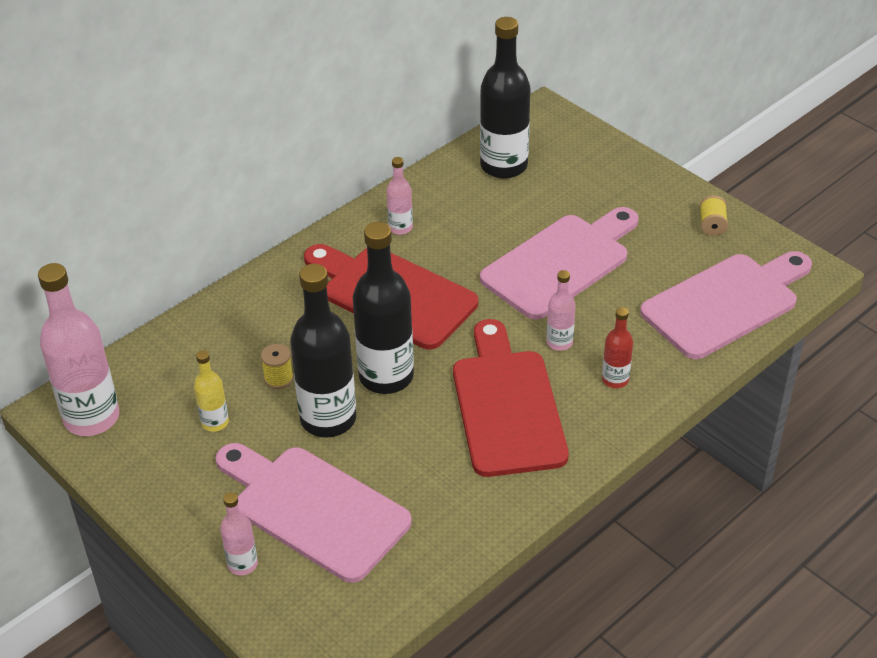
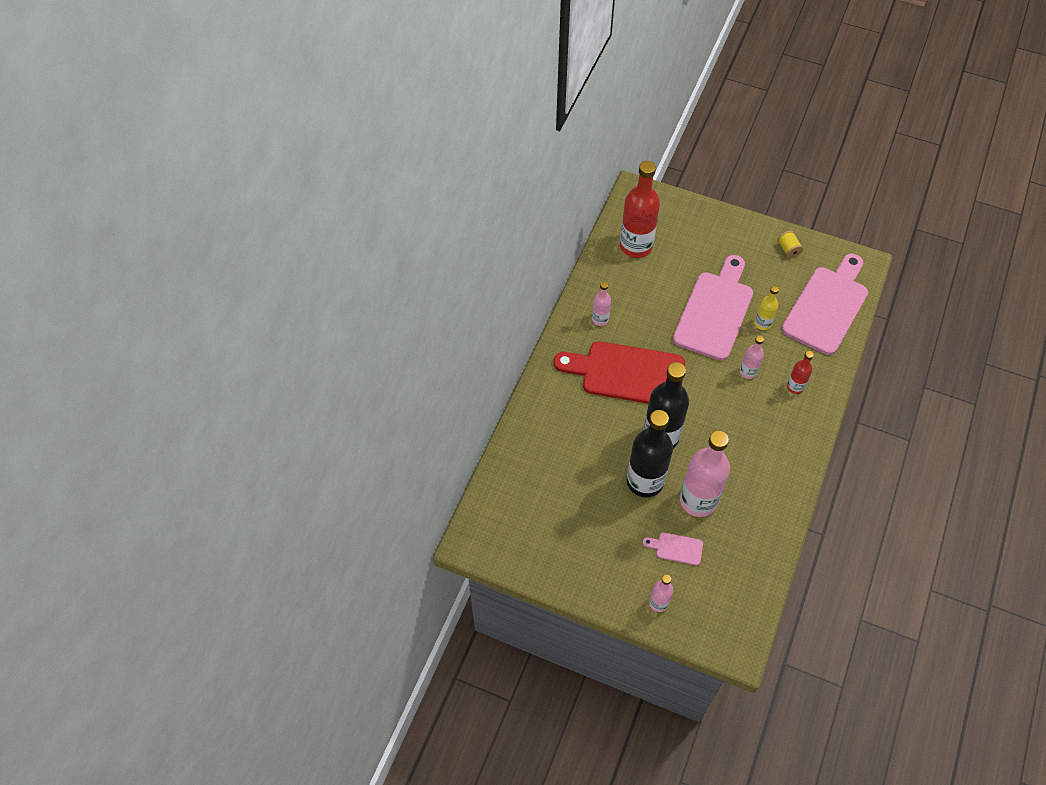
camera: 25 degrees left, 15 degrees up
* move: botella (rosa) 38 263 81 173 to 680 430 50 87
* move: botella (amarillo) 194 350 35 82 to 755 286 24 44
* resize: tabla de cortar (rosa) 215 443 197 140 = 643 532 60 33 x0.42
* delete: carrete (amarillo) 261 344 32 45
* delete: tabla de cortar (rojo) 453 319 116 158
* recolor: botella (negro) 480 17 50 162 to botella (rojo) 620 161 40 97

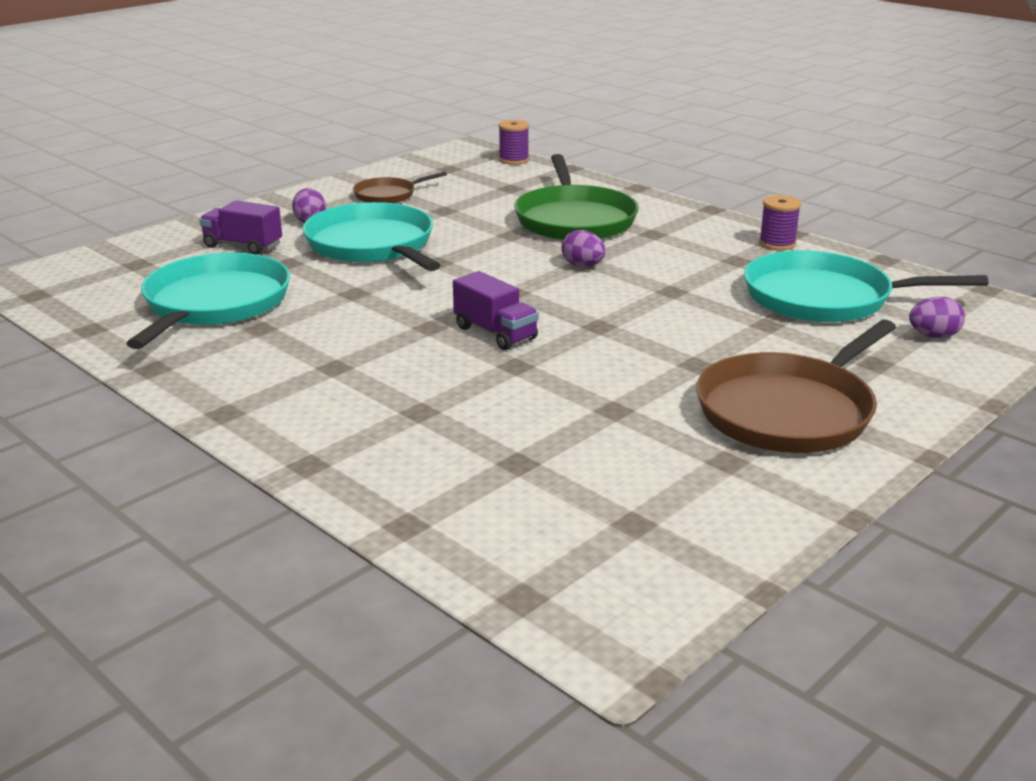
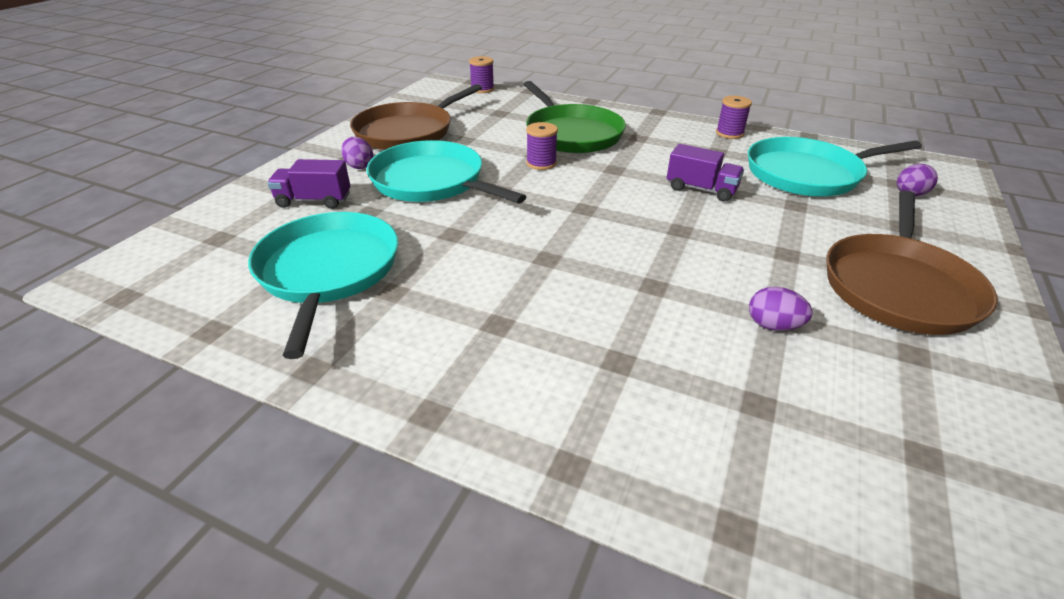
camera: 20 degrees left, 10 degrees up
* resize: sartén (marrón) 353 172 94 31 = 350 84 132 66 x1.89
* move: camión (morado) 453 271 86 79 to 667 144 77 58
* move: huevo (morado) 562 230 44 37 to 749 287 63 44
* insert: carrete (morado) 526 122 32 48

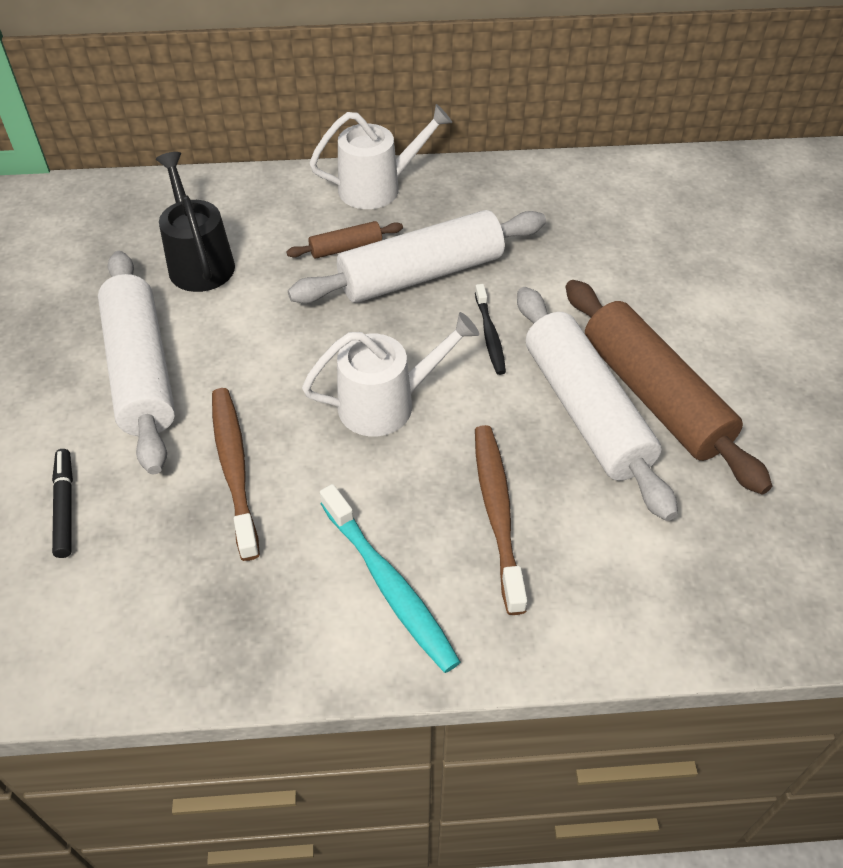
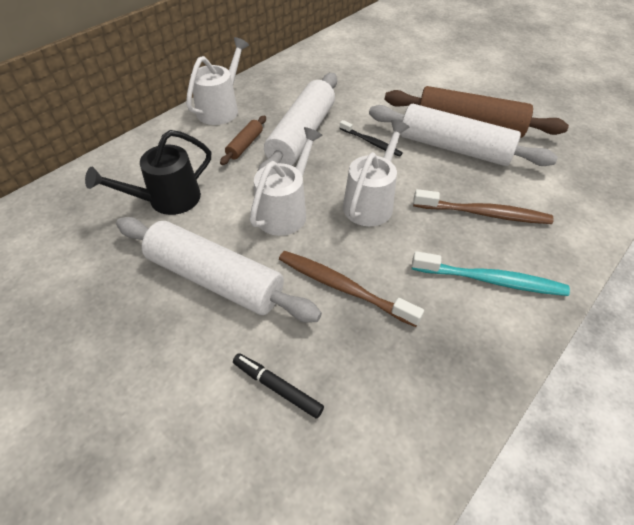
camera: 45 degrees left, 0 degrees up
* rotate: regadera (negro) 156 152 79 140 = 85 130 126 85 60 degrees counterclockwise
* rotate: cepillo de dientes (marrón) 475 425 52 190 = 413 189 141 35 150 degrees clockwise
* insert: regadera (blanco) 250 127 73 109

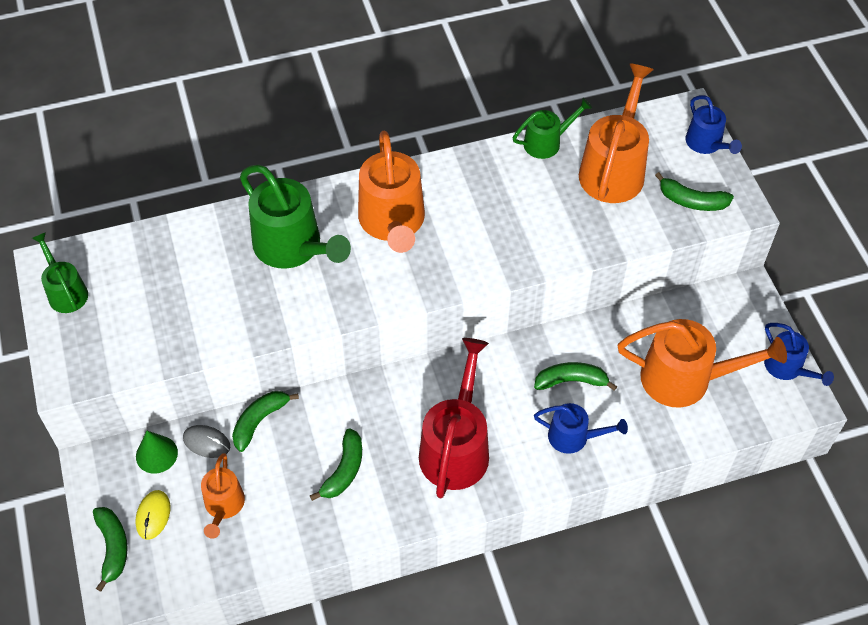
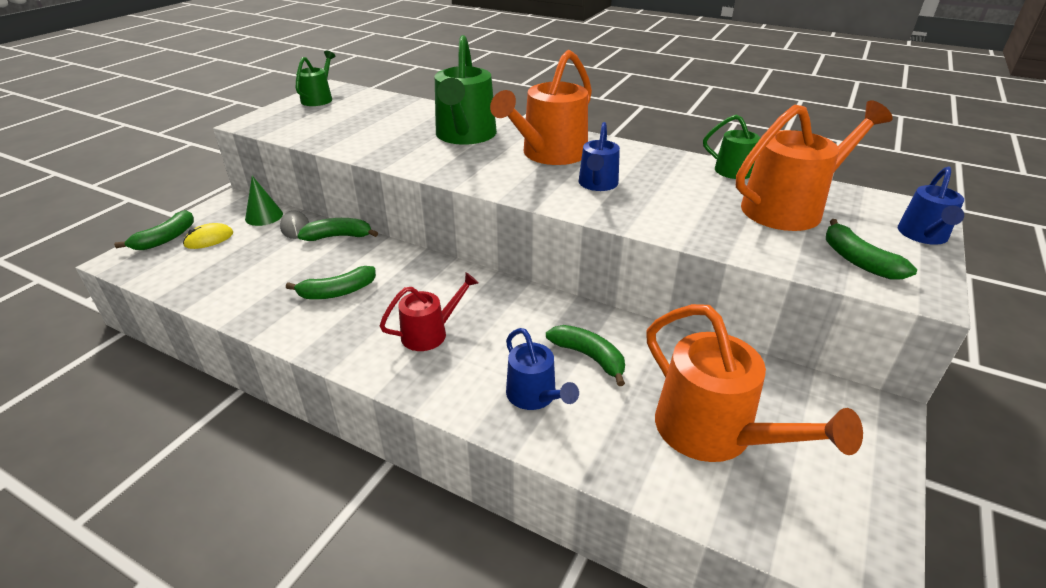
camera: 45 degrees right, 20 degrees down
* delete: regadera (naranja) 201 453 44 86
* resize: regadera (rojo) 419 338 70 160 = 380 272 98 79 x0.56
* move: regadera (azul) 764 323 70 63 to 579 122 41 69

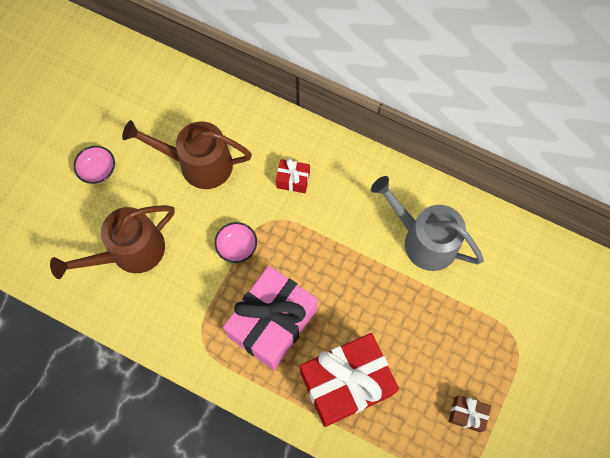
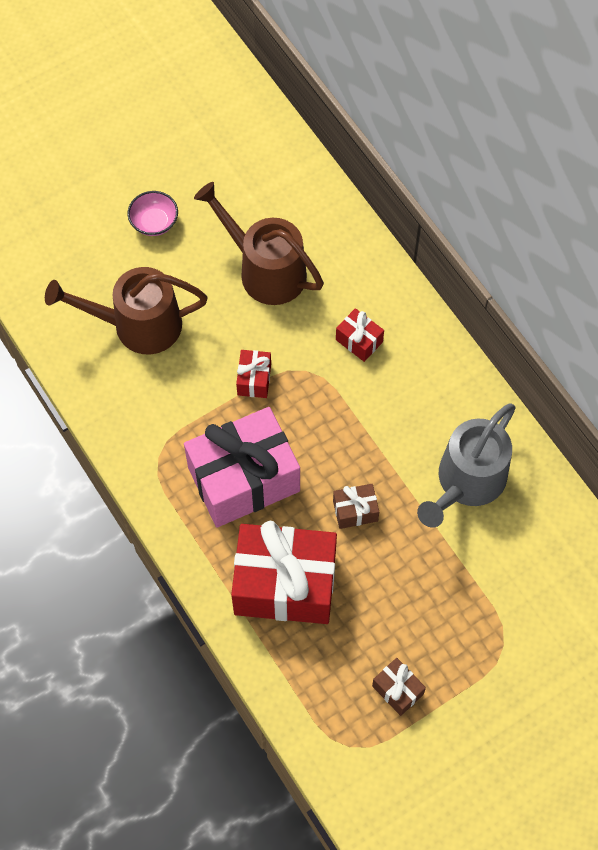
camera: 30 degrees right, 5 degrees down
* replace: cuenco (rosa) 214 222 43 41 to regalo (rojo) 236 350 35 48
* rotate: regadera (gris) 371 176 113 95 = 417 403 99 125 120 degrees counterclockwise
* insert: regalo (marrón) 333 484 46 45

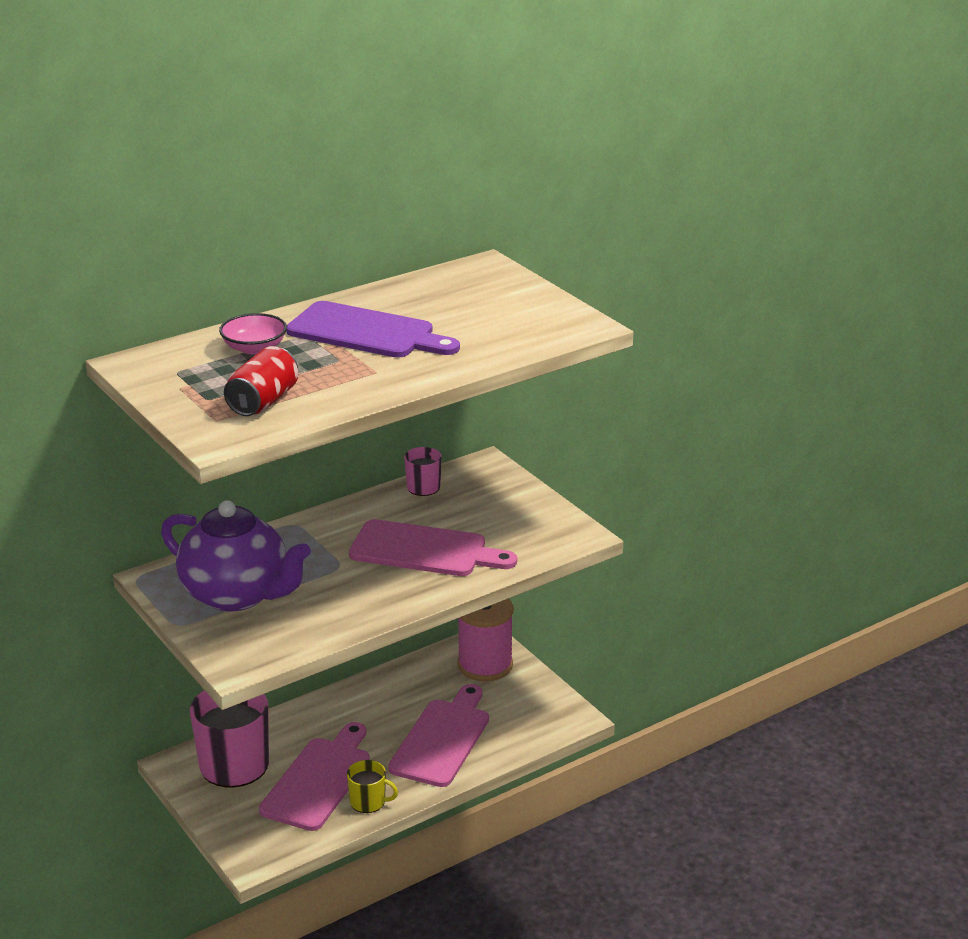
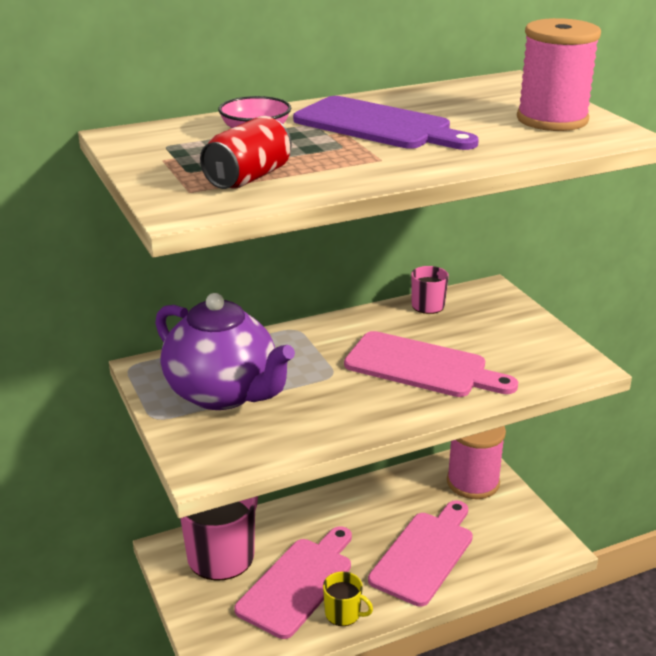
camera: 10 degrees right, 0 degrees up
* insert: carrete (rosa) 517 18 84 113

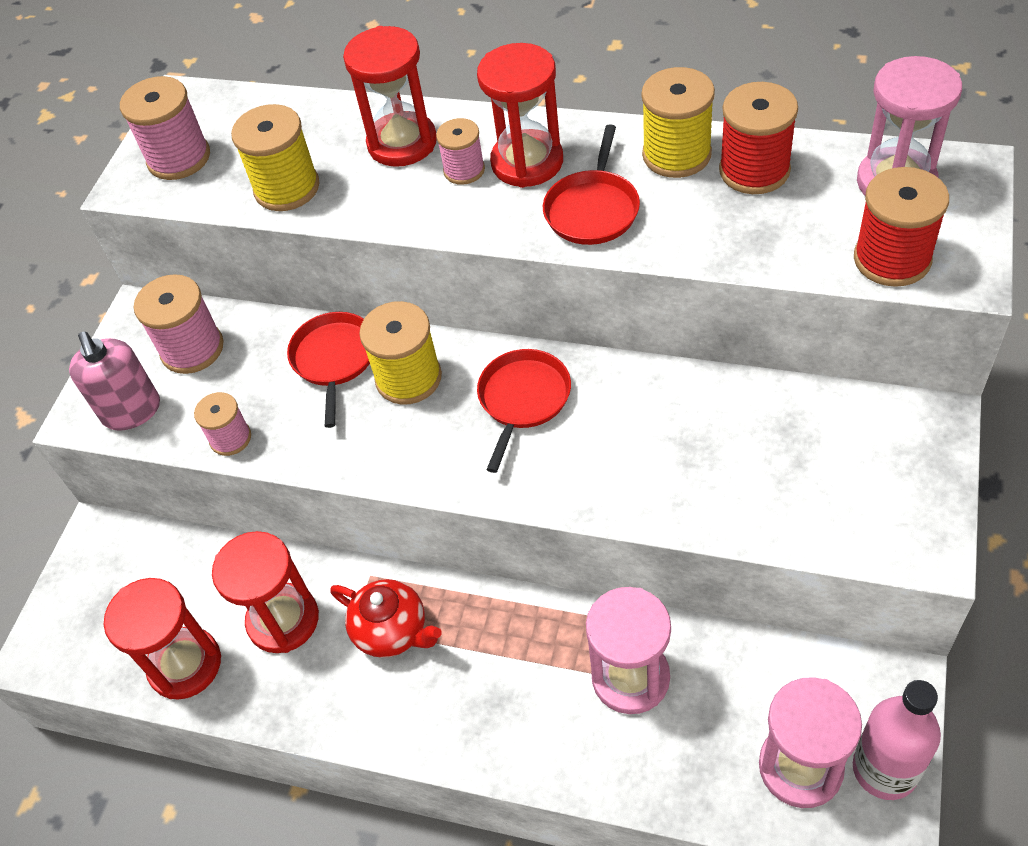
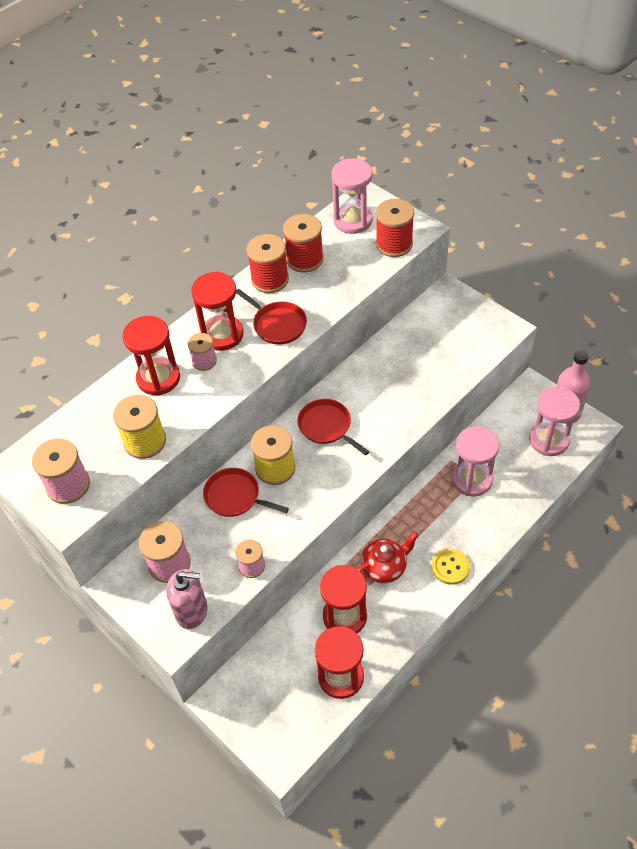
camera: 65 degrees left, 0 degrees up
* recolor: carrete (amarillo) 641 67 74 111 to carrete (rojo) 247 234 42 59
* insert: botón (amarillo) 432 548 38 37

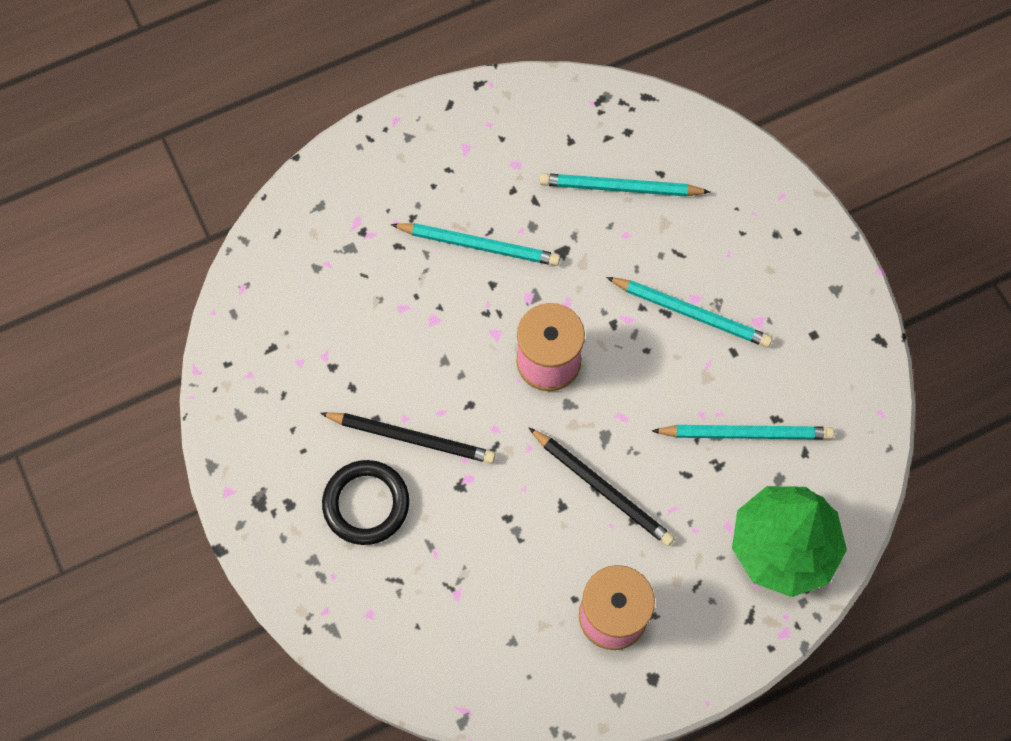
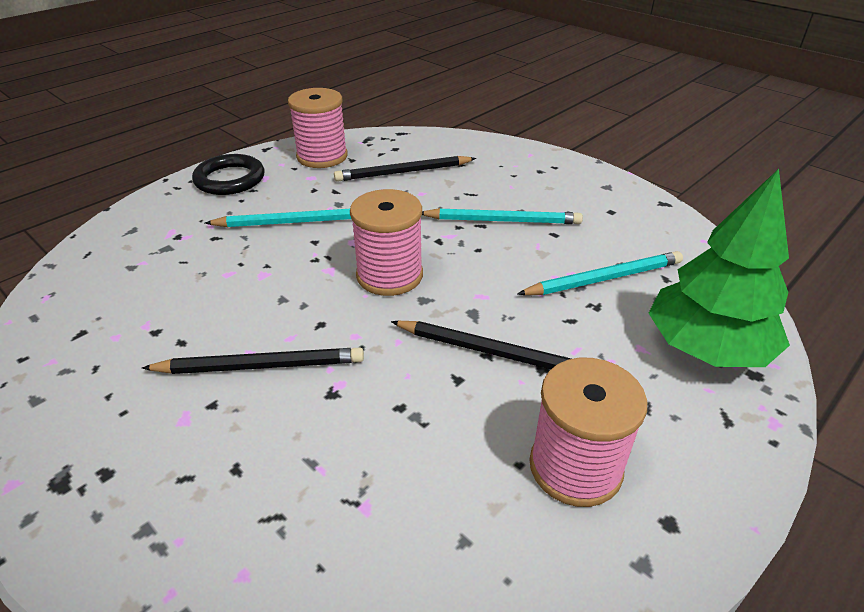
camera: 20 degrees left, 30 degrees down
* move: anillo (negro) 322 460 87 85 to 192 154 72 41
* recolor: lápiz (turquesa) 539 173 171 24 to lápiz (negro) 334 156 142 26
* insert: carrete (rosa) 288 88 60 80

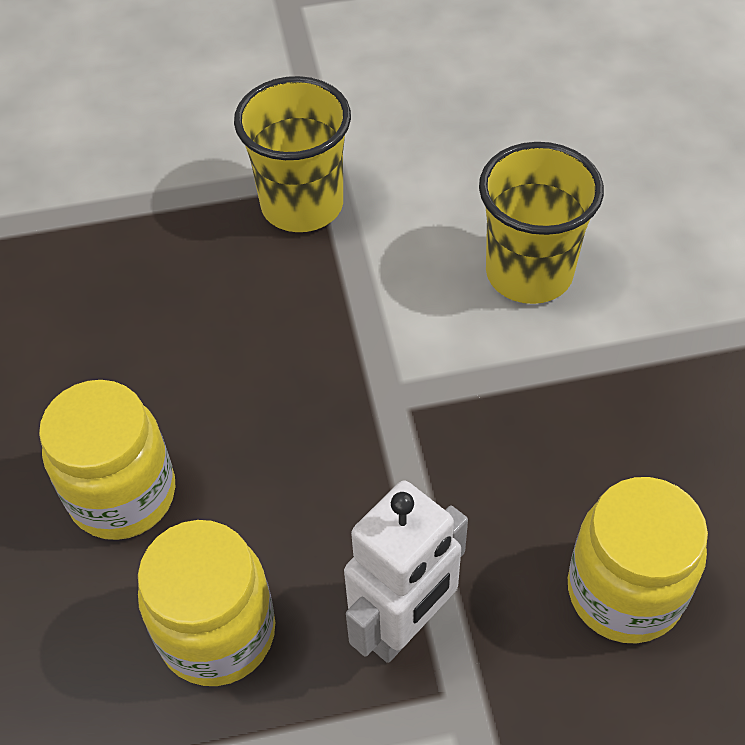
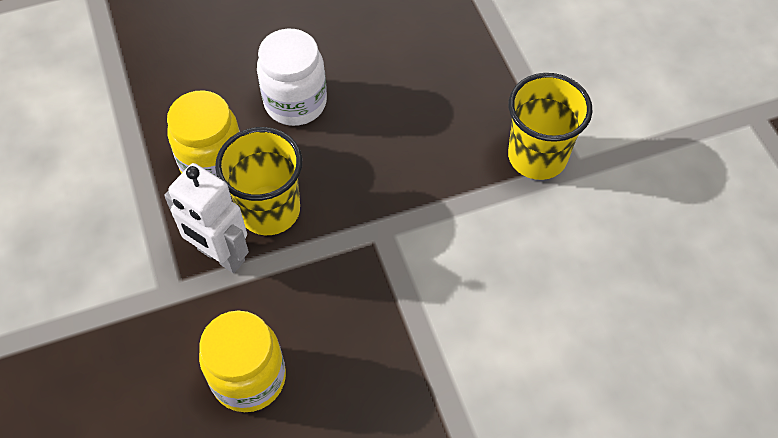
camera: 80 degrees right, 5 degrees up
* recolor: tarro (amarillo) 39 380 136 160 to tarro (blanco) 257 29 70 97
* move: vaso (amarillo) 479 142 125 162 to 215 127 87 108

